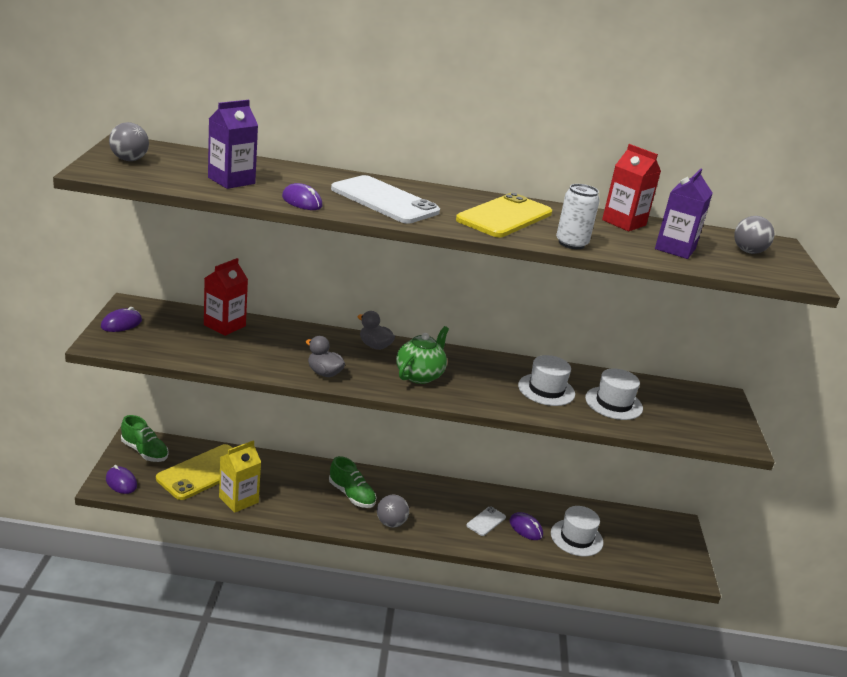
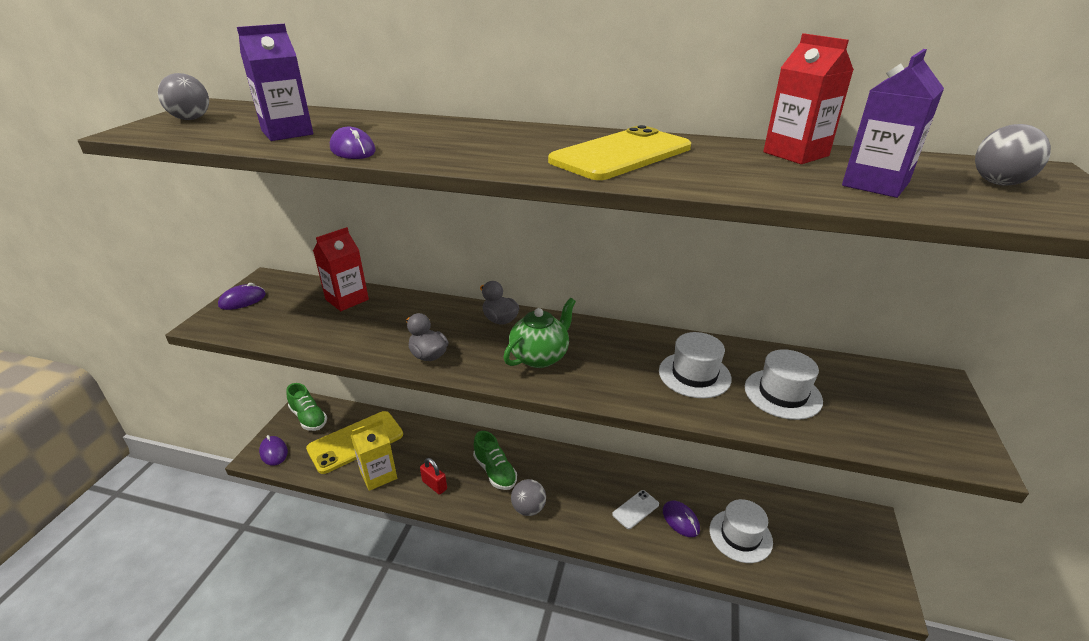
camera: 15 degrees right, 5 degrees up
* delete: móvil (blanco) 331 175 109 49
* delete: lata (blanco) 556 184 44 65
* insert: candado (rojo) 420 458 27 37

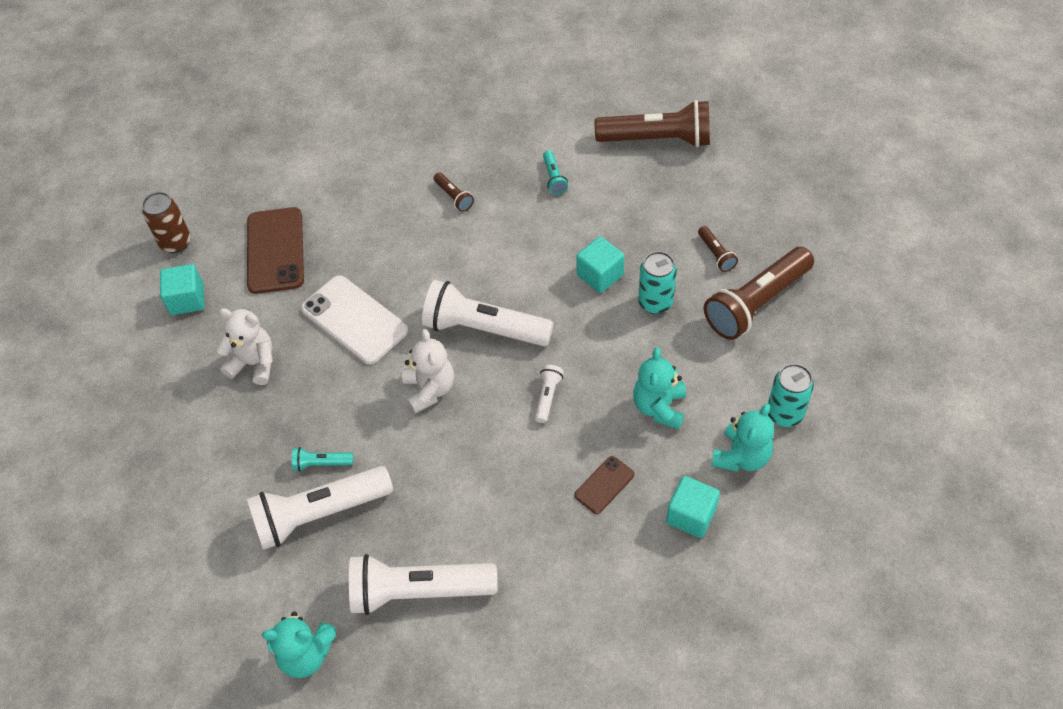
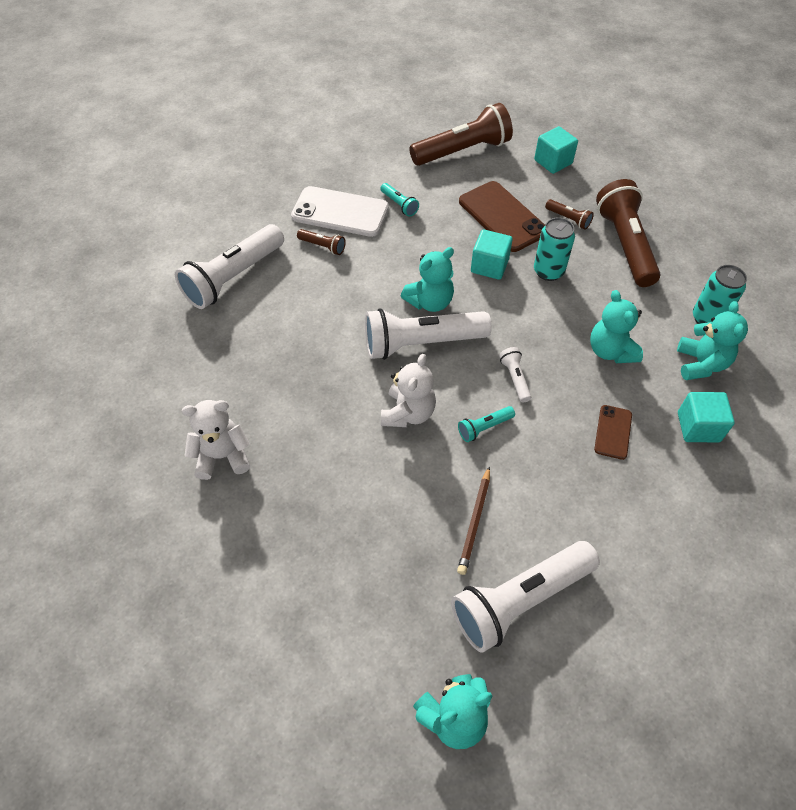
camera: 30 degrees left, 0 degrees up
* delete: lata (marrón) 142 192 49 61
* move: cubo (turquesa) 160 264 44 51 to 534 126 44 48
* move: móvil (marrón) 247 207 57 87 to 459 181 86 71
* move: lámpara de mano (blanco) 247 466 146 84 to 175 224 109 85
* move: lámpara de mano (turquesa) 292 447 62 25 to 458 406 57 36
* move: móvil (blanco) 301 275 107 89 to 291 186 98 51
* rotate: osito (blanco) 402 329 52 84 = 381 354 55 73 60 degrees clockwise
* rotate: lámpara de mano (marrón) 704 247 110 93 = 596 179 64 108 150 degrees clockwise
* insert: osito (turquesa) 401 247 53 65
* insert: lápiz (marrón) 457 466 33 109

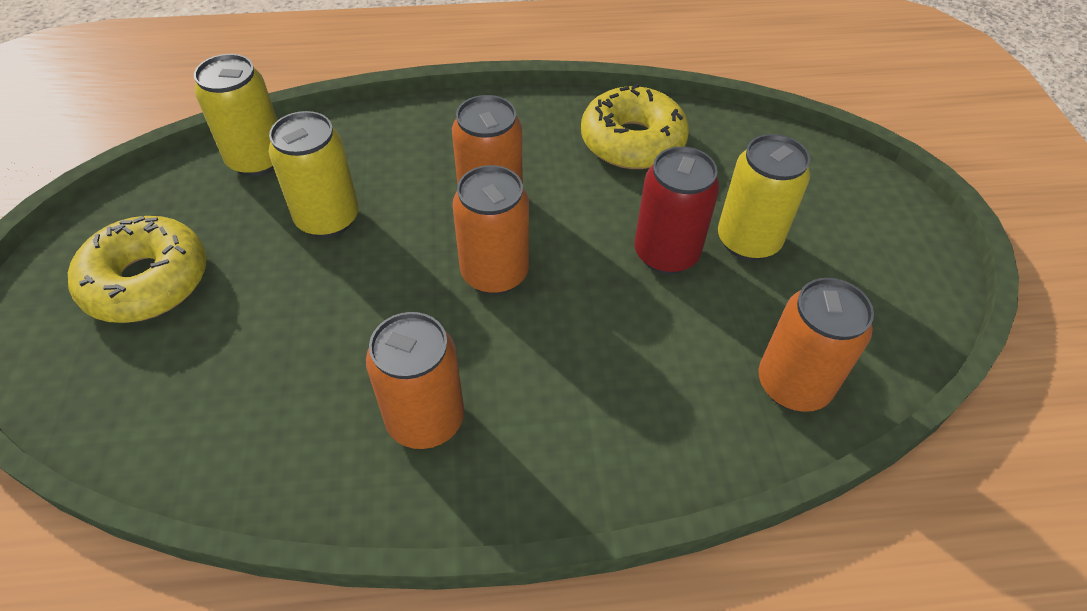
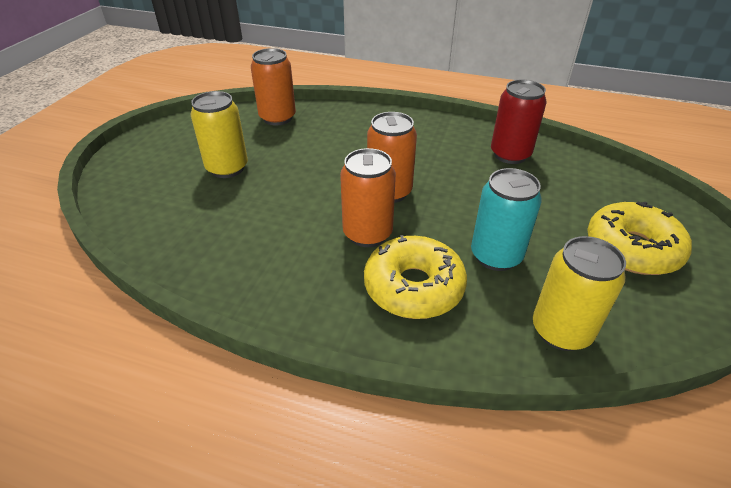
camera: 155 degrees left, 10 degrees down
* recolor: lata (amarillo) 269 111 90 127 to lata (turquesa) 471 168 71 103
* delete: lata (naranja) 366 312 98 137
* move: rosquilla (amarillo) 581 84 108 85 to 364 235 103 84
* move: lata (rojo) 634 146 86 128 to 491 80 55 84

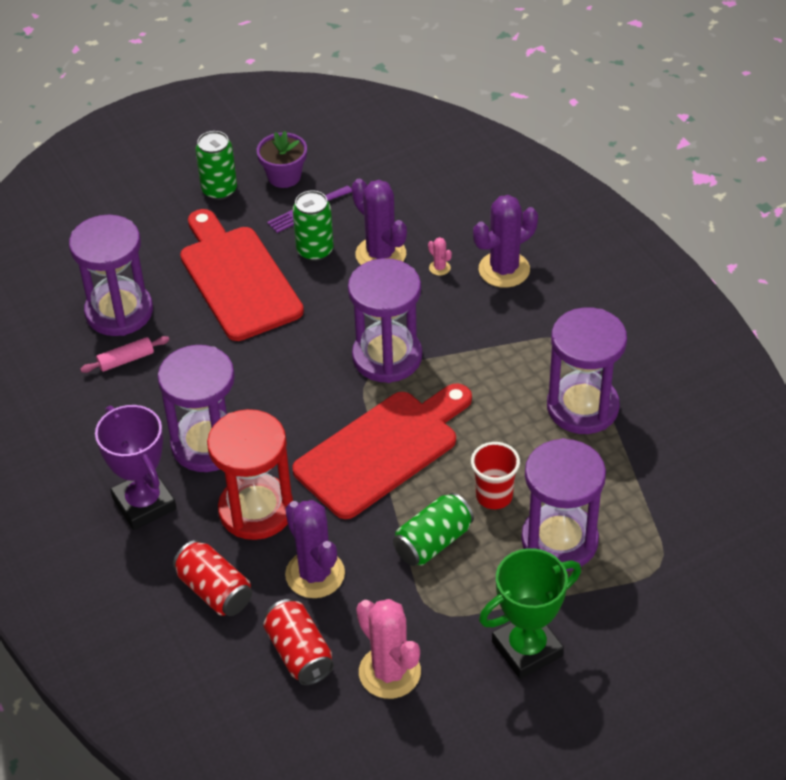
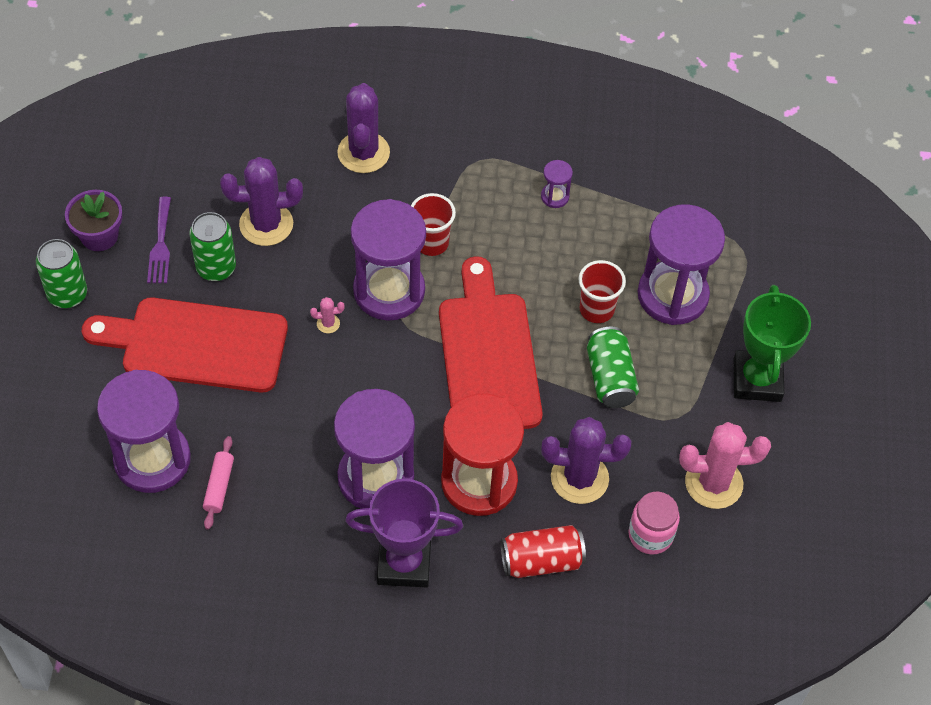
camera: 60 degrees left, 10 degrees up
* replace: lata (rojo) 263 599 71 86 to tarro (rosa) 628 492 52 63
* move: cactus (rosa) 428 237 24 39 to 310 297 34 36
* resize: reloj de arena (morado) 547 307 80 127 = 541 160 32 48 x0.41
* insert: vaso (rojo) 411 193 45 63

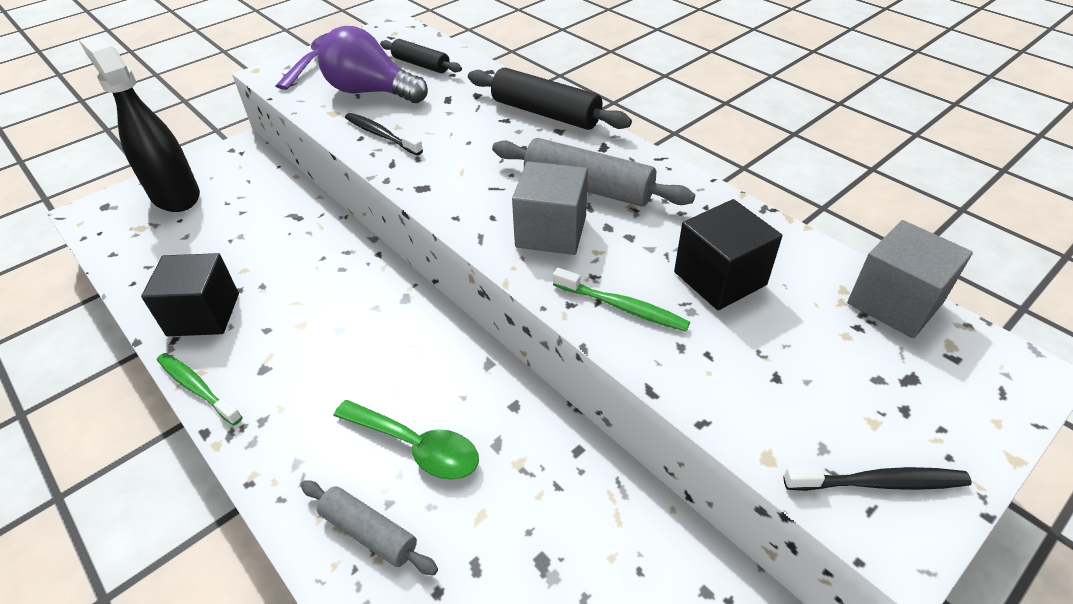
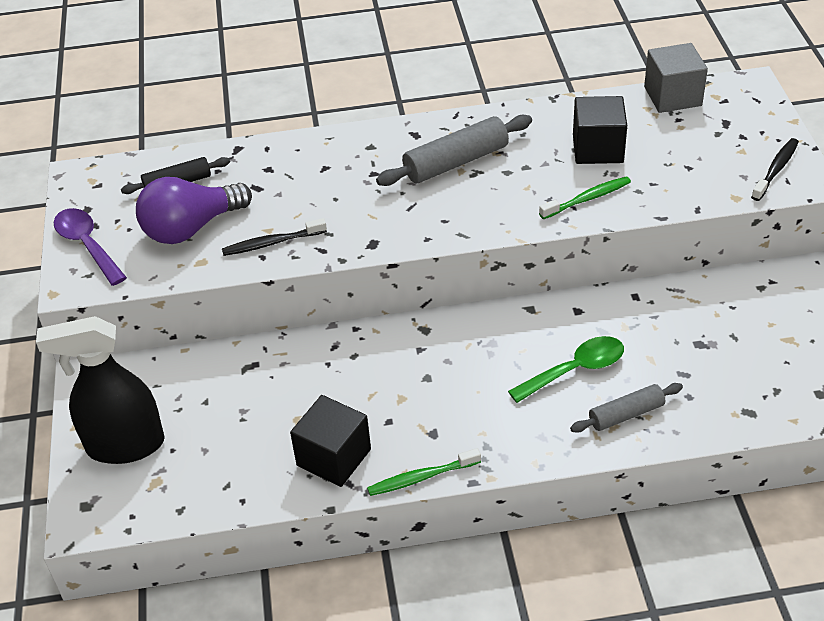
camera: 55 degrees left, 0 degrees up
* delete: rodillo (negro) 468 68 164 62
* delete: cubo (gris) 512 161 76 94

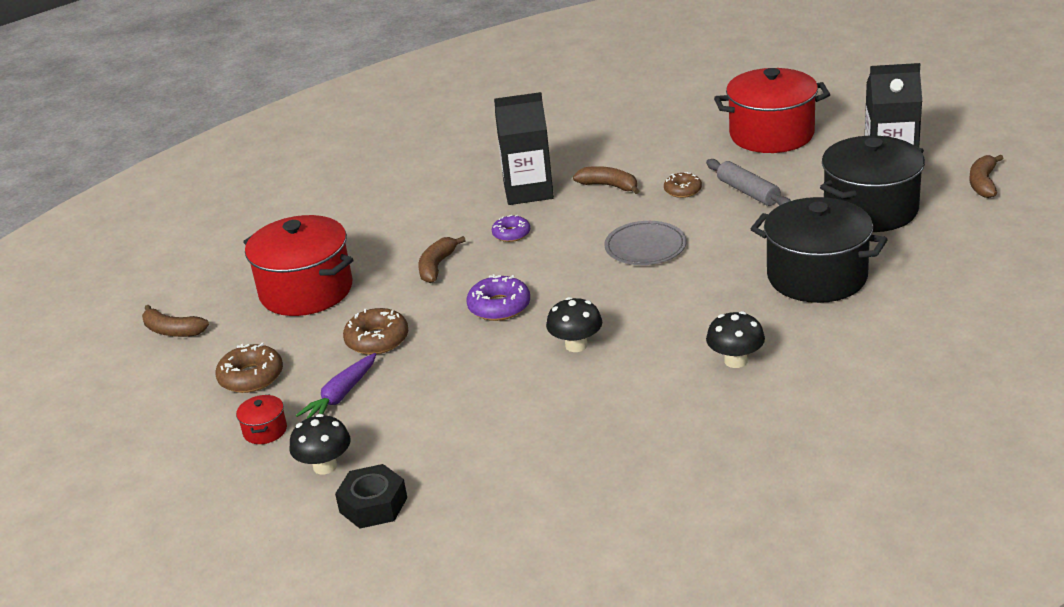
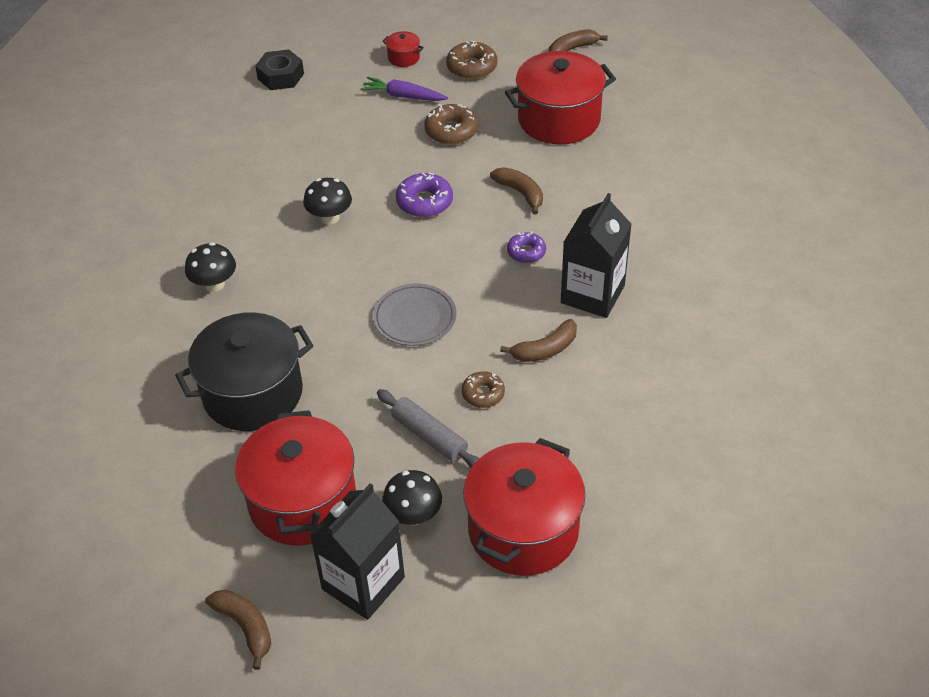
camera: 120 degrees right, 15 degrees up
* move: seta (negro) 289 414 61 61 to 382 470 60 56
* rotate: zanahoria (morado) 296 353 80 66 = 360 77 88 24 45 degrees counterclockwise
* rotate: rodillo (gris) 706 159 85 47 = 377 389 103 79 45 degrees clockwise
* recolor: olla (negro) 820 136 105 96 to olla (rojo) 235 410 121 136

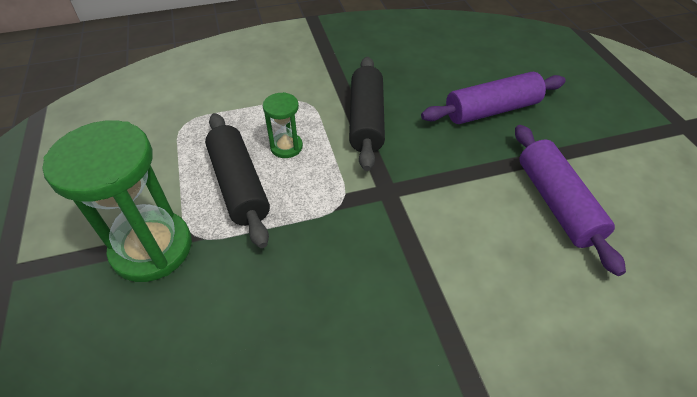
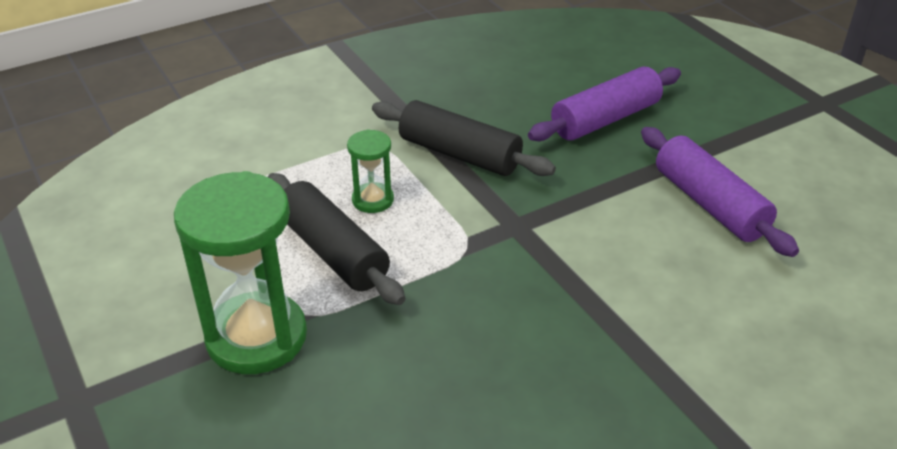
camera: 15 degrees left, 10 degrees down
* rotate: rodillo (negro) 349 57 36 114 = 372 100 184 76 45 degrees counterclockwise

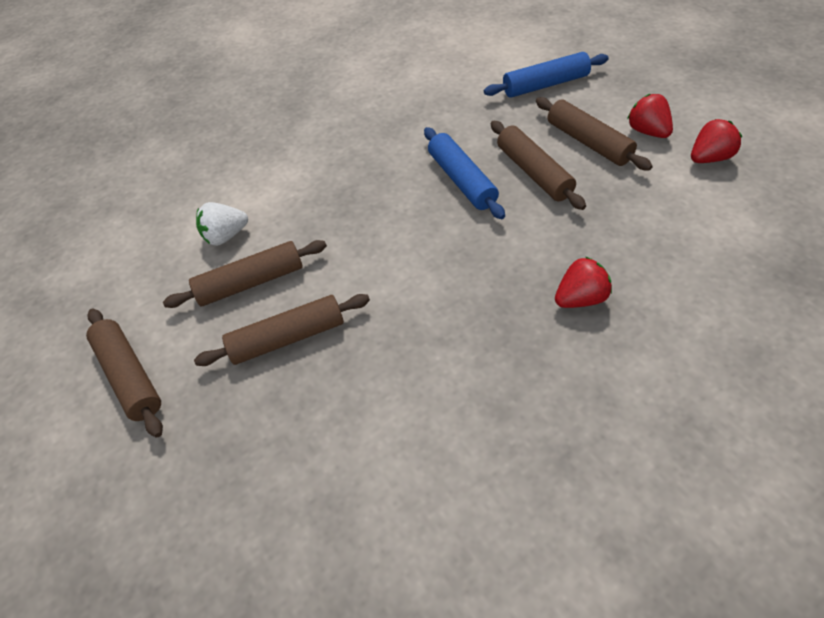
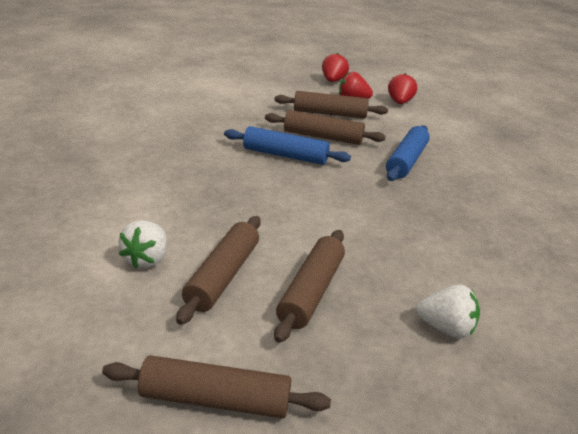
camera: 55 degrees left, 20 degrees down
* move: rodillo (azul) 484 52 125 46 to 386 125 44 56
* move: fresa (rojo) 555 256 57 52 to 322 53 27 29
* insert: fresa (blanco) 416 284 64 54

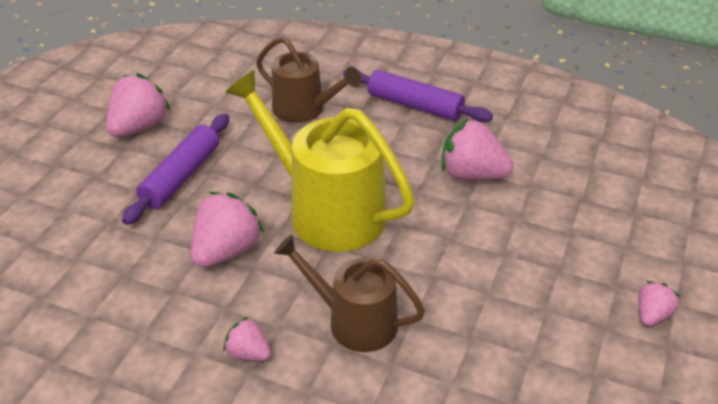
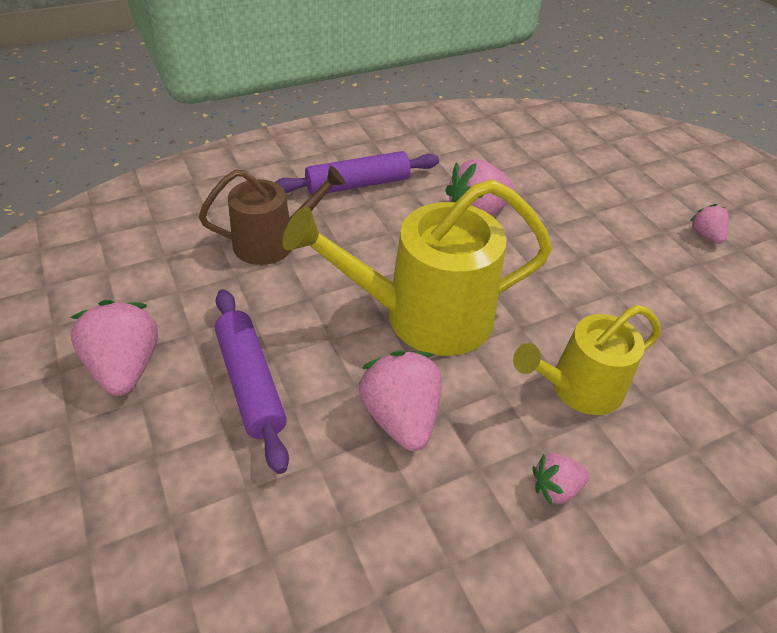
camera: 50 degrees left, 5 degrees up
* recolor: regadera (marrón) 274 235 151 117 to regadera (amarillo) 513 305 148 110

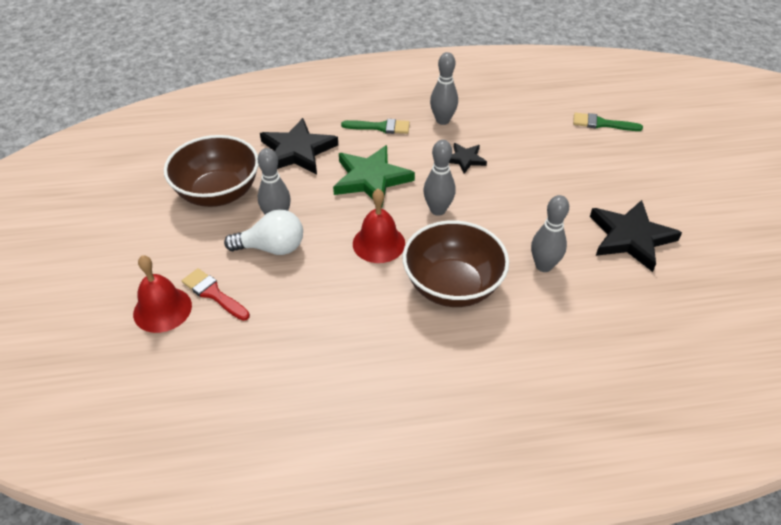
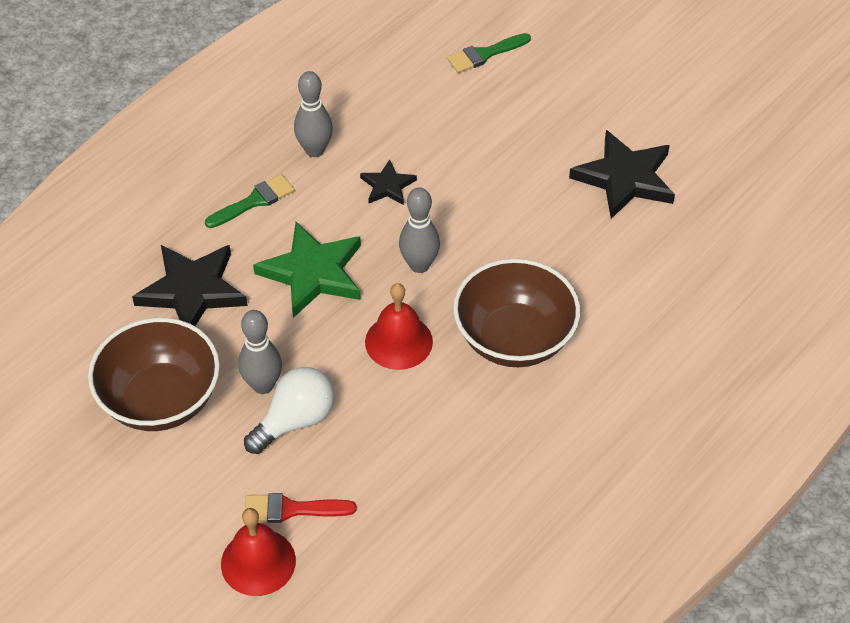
camera: 40 degrees left, 5 degrees up
* delete: bolo (gris) 531 195 38 77

